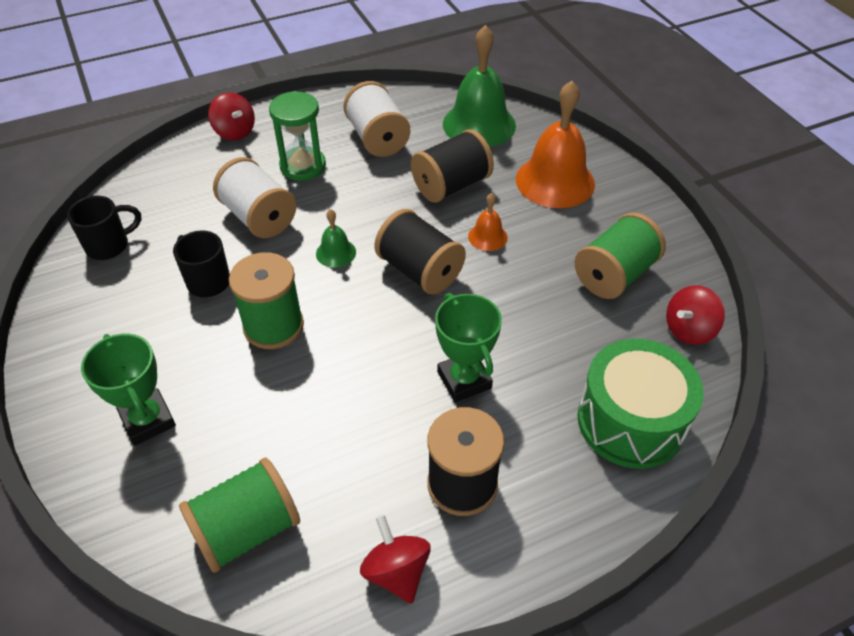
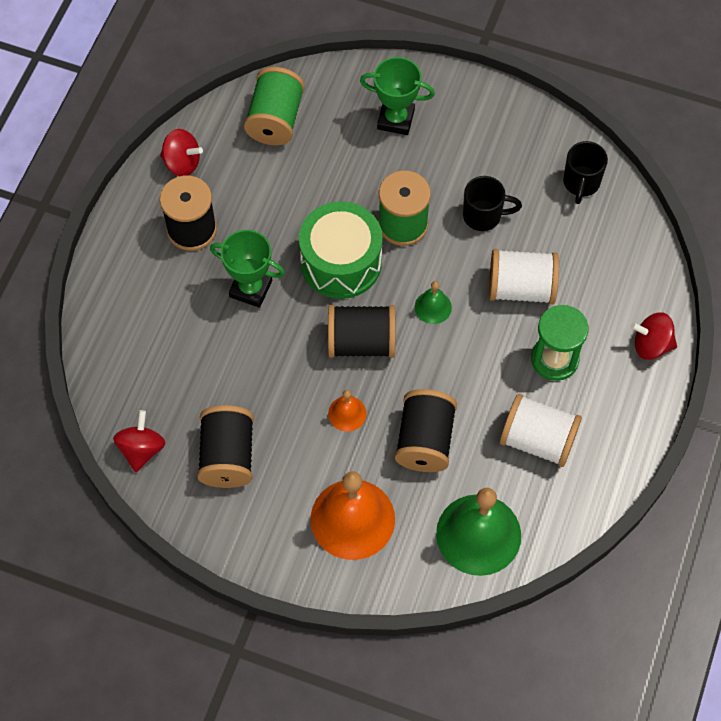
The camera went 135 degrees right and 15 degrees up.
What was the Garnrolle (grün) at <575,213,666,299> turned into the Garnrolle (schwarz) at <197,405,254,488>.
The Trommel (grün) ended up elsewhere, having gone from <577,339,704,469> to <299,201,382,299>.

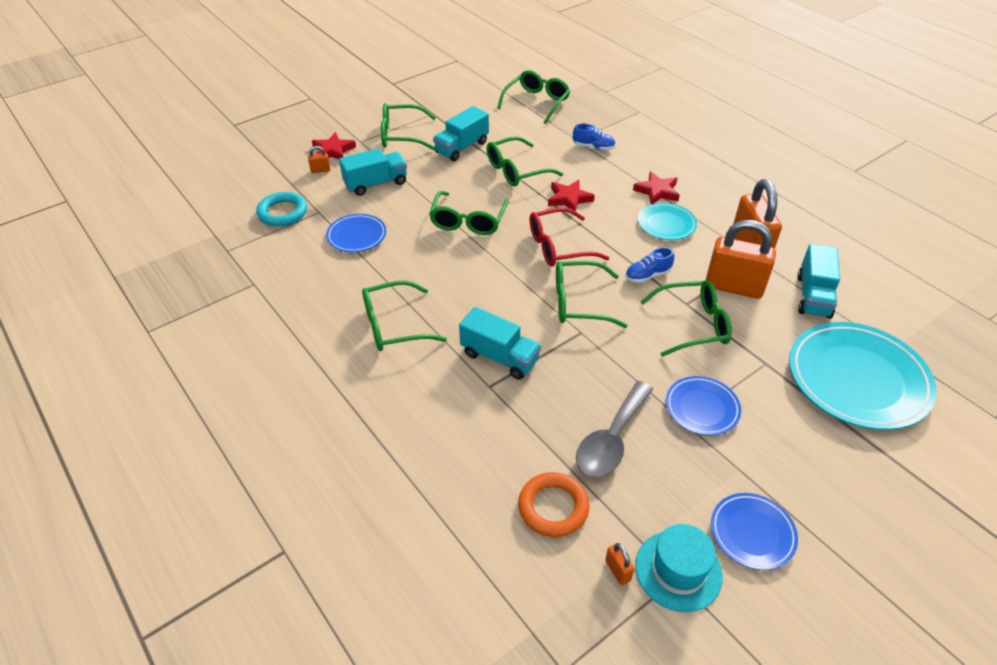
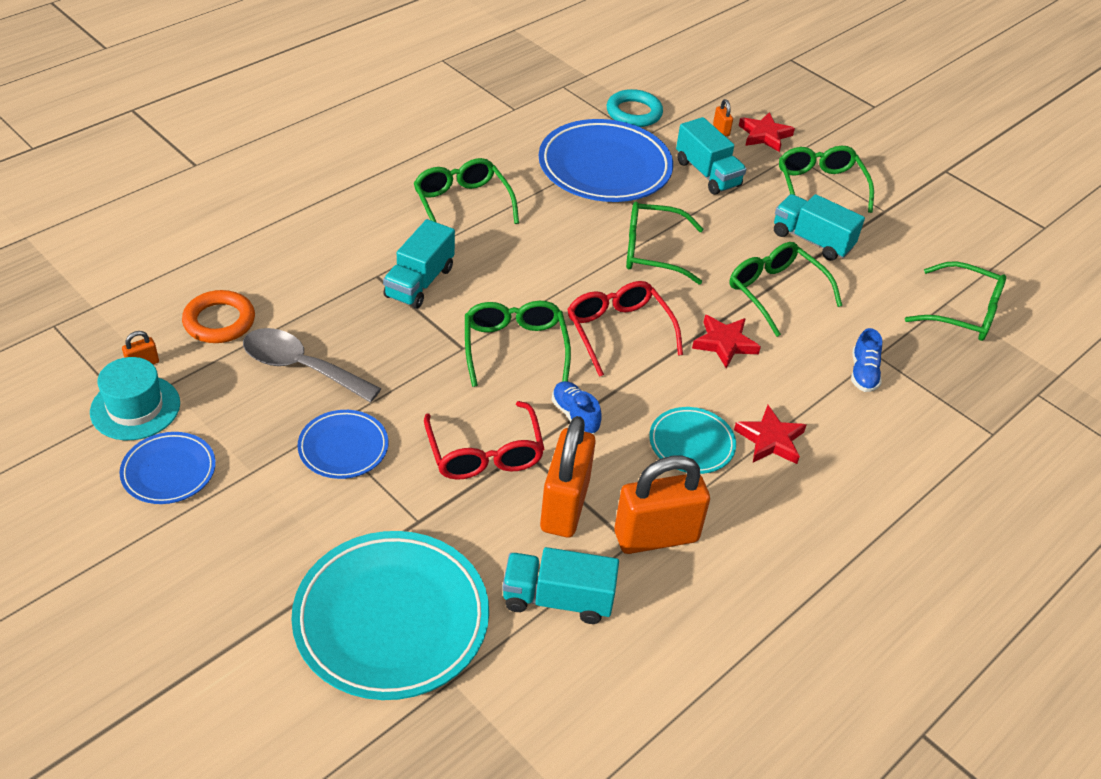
The camera went 80 degrees right and 0 degrees up.
The size of the Teller (blau) at <326,214,386,252> changed by a factor of 1.93.
What was the Brille (grün) at <640,280,732,357> turned into the Brille (rot) at <424,401,544,480>.

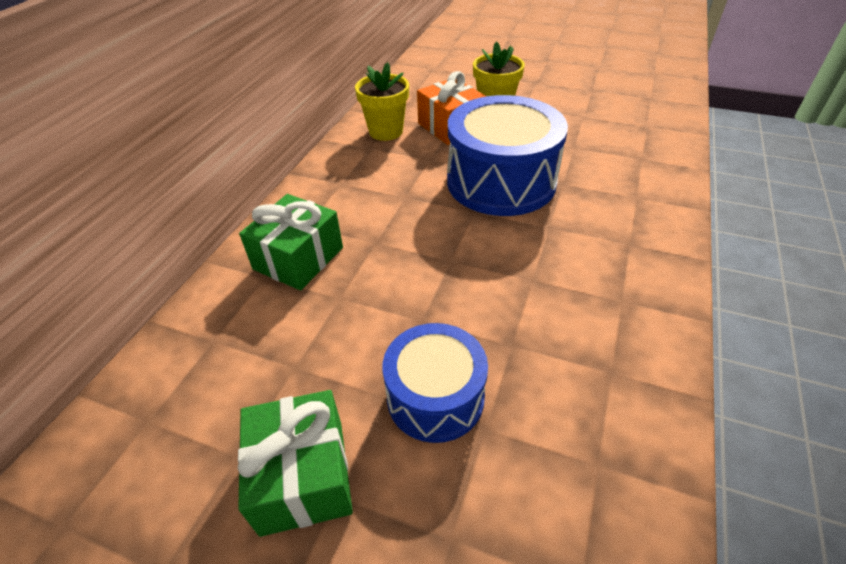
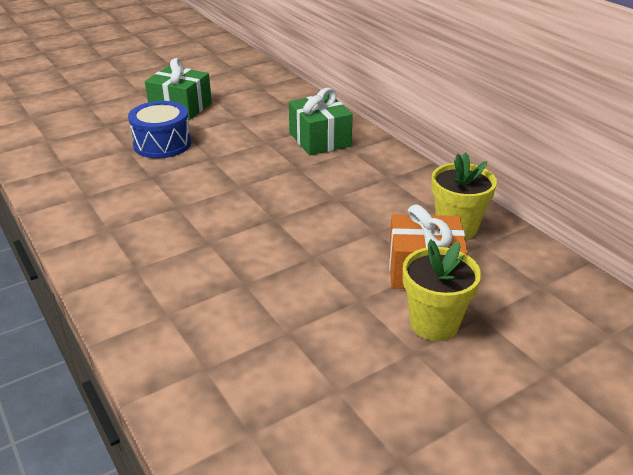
The camera went 125 degrees right and 10 degrees down.
The second view lost the Trommel (blau) at <447,95,568,216>.

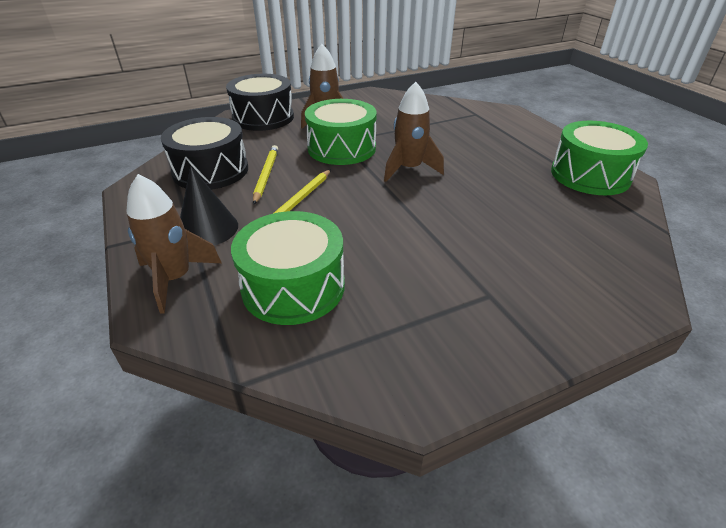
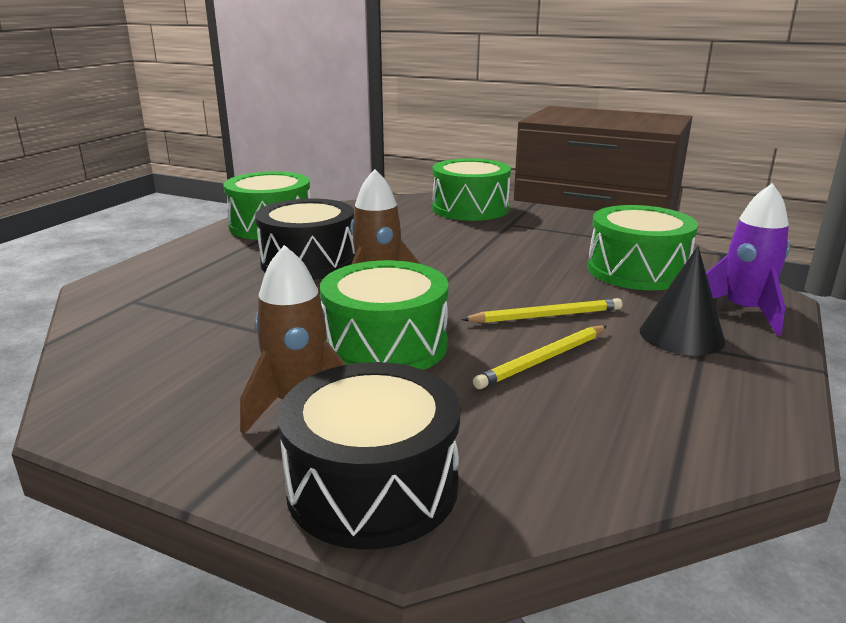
The camera went 130 degrees left and 15 degrees down.
The Trommel (schwarz) ended up elsewhere, having gone from <161,117,248,190> to <255,198,355,280>.
What was the Rakete (braun) at <126,174,222,314> turned into the Rakete (lila) at <706,183,790,336>.
The second view gained the Trommel (grün) at <432,158,511,221>.

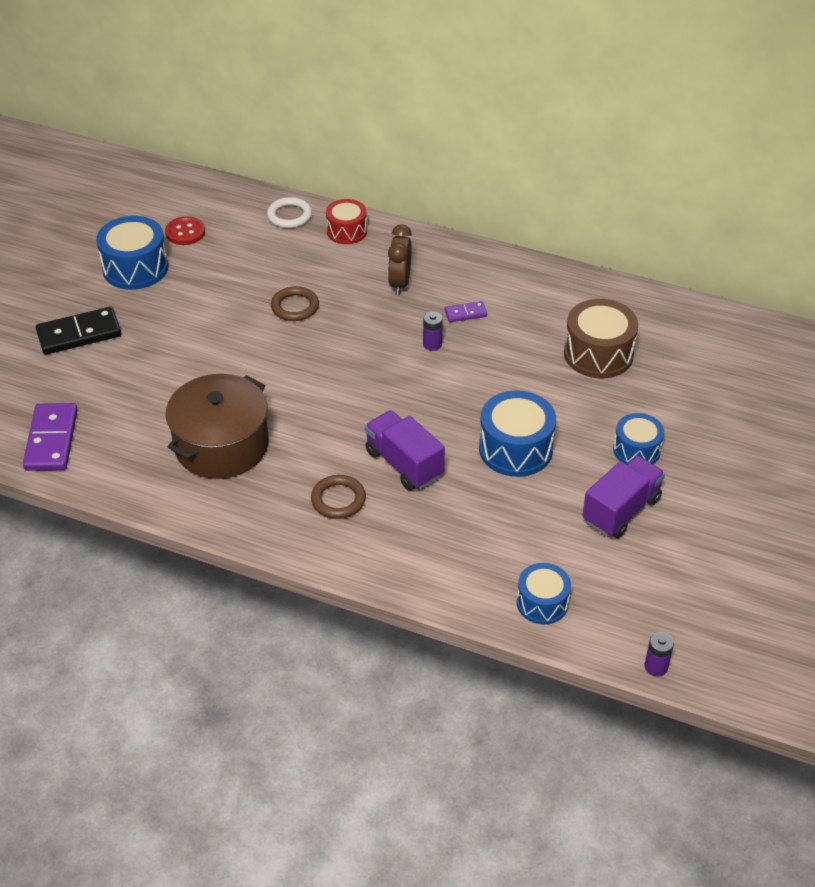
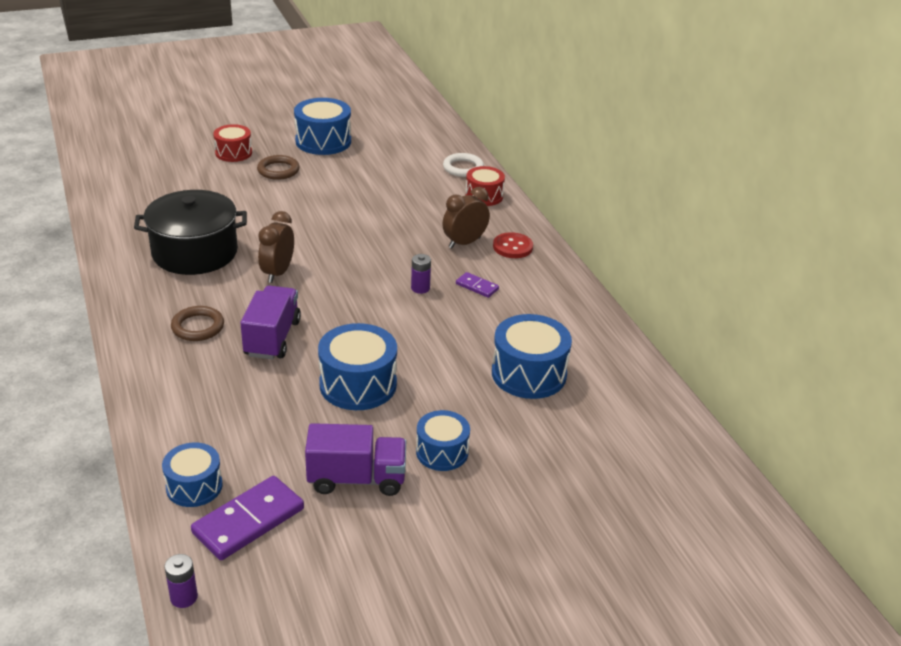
The camera went 45 degrees right and 10 degrees down.
The Knopf (rot) ended up elsewhere, having gone from <165,216,205,245> to <493,232,533,258>.
The Ring (braun) ended up elsewhere, having gone from <271,286,319,321> to <257,155,300,180>.
What was the Trommel (braun) at <564,299,639,378> turned into the Trommel (blau) at <492,314,572,399>.
Where the Dominostein (schwarz) stood at <36,307,121,355>, the Trommel (rot) came to stand at <213,124,252,162>.
What was the Kochtopf (braun) at <166,374,269,479> turned into the Kochtopf (schwarz) at <134,190,247,275>.
The Dominostein (lila) ended up elsewhere, having gone from <23,403,78,471> to <191,476,304,560>.
The second view gained the Wecker (braun) at <258,211,294,283>.

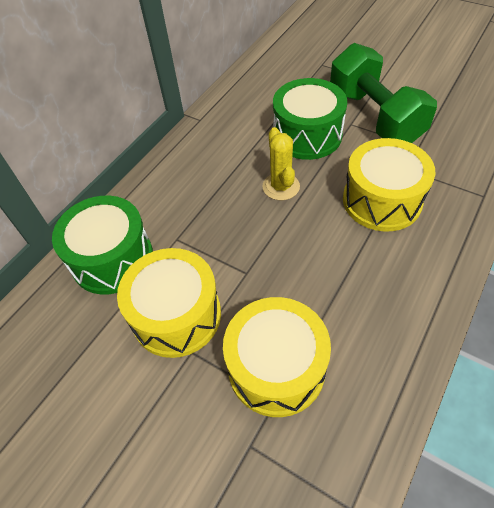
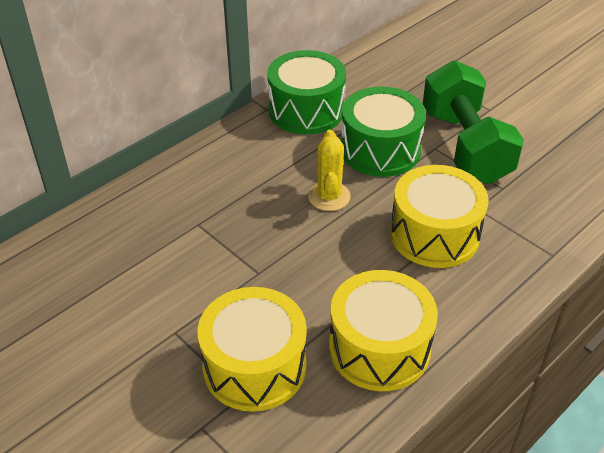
The camera went 10 degrees right and 10 degrees down.
The Trommel (grün) ended up elsewhere, having gone from <52,196,153,295> to <267,50,346,135>.
The Trommel (gelb) ended up elsewhere, having gone from <117,248,221,358> to <329,270,438,391>.

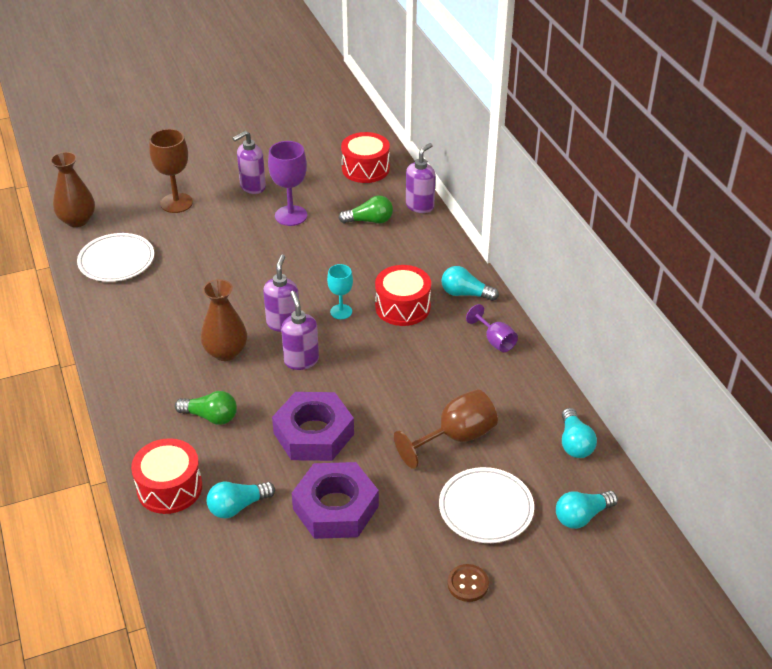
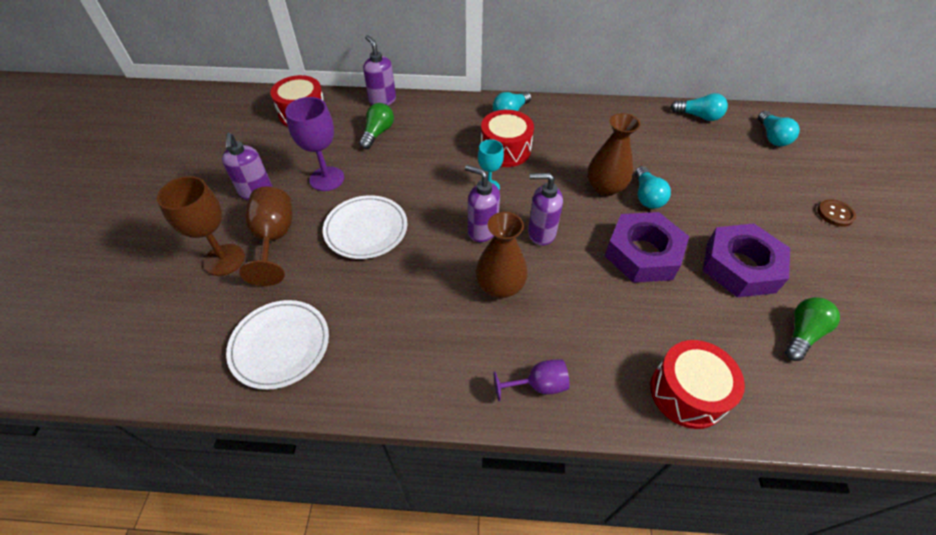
The camera went 65 degrees left and 10 degrees up.
The Vase (braun) ended up elsewhere, having gone from <50,152,95,227> to <587,113,641,196>.
The Kelch (lila) ended up elsewhere, having gone from <466,304,518,352> to <493,359,570,401>.
The Kelch (braun) ended up elsewhere, having gone from <394,389,498,469> to <239,186,293,286>.
The Glühbirne (grün) ended up elsewhere, having gone from <175,391,237,425> to <785,297,840,361>.
The Teller (weiß) ended up elsewhere, having gone from <439,467,534,543> to <323,195,407,259>.
The Glühbirne (türkis) ended up elsewhere, having gone from <207,482,275,518> to <635,166,671,209>.

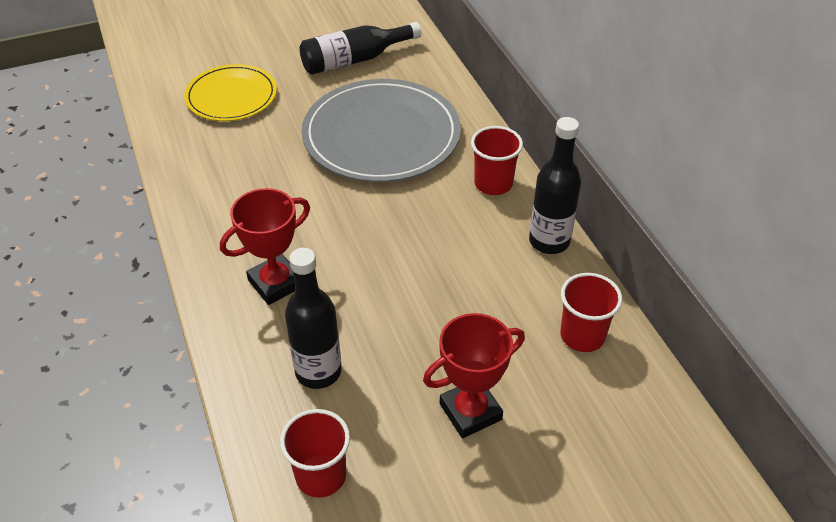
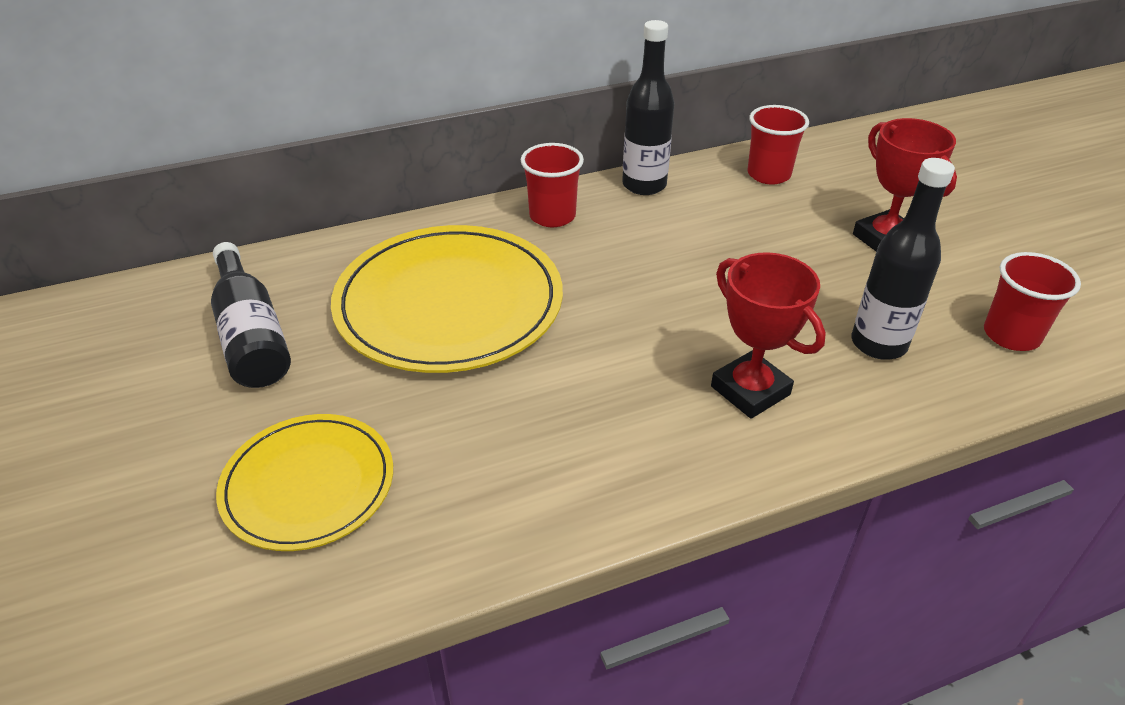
The camera went 90 degrees left and 5 degrees down.
What was the Teller (grau) at <302,79,461,182> turned into the Teller (gelb) at <331,225,563,373>.

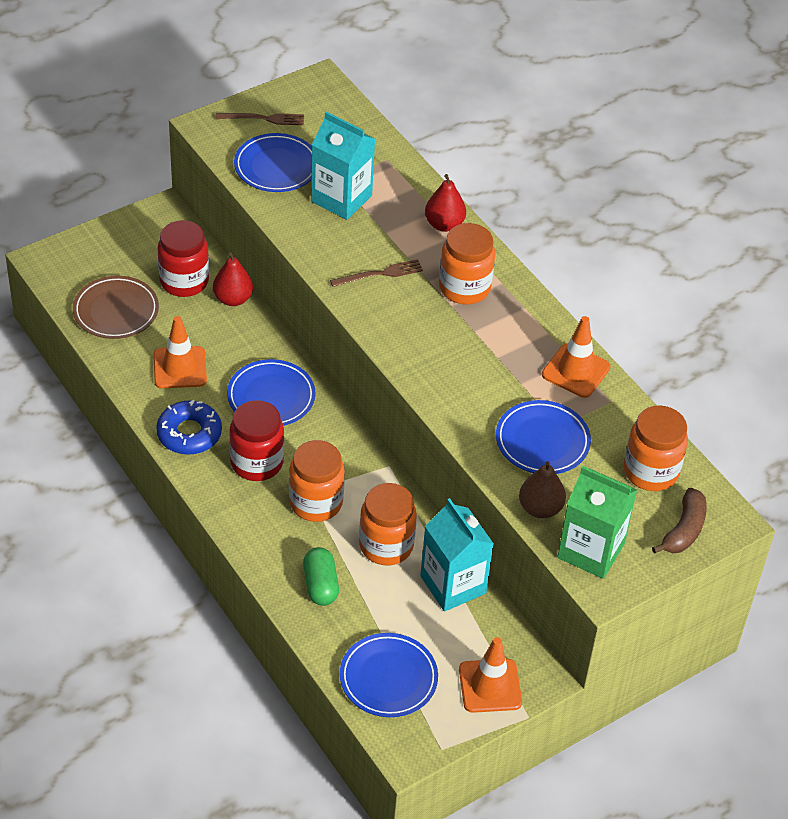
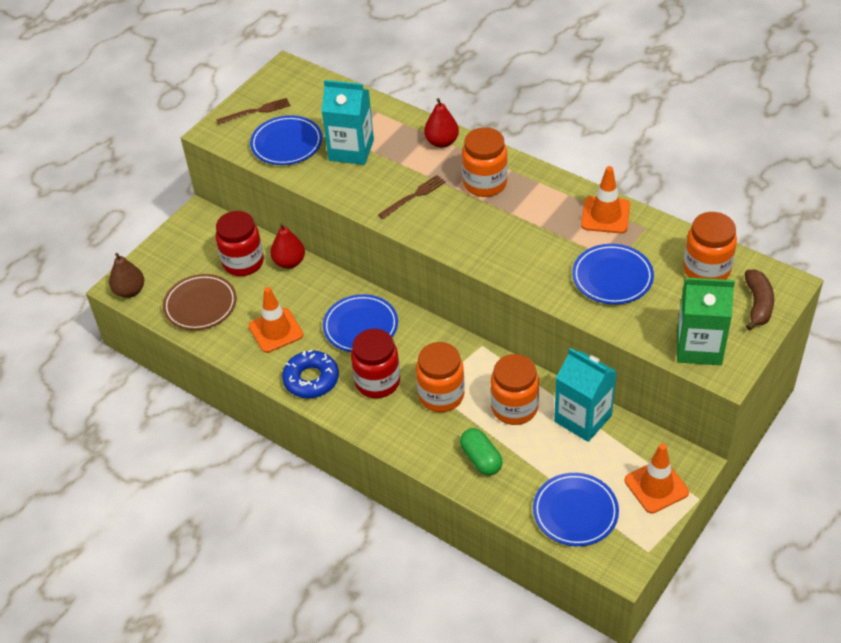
The camera went 15 degrees left and 0 degrees up.
The Birne (braun) ended up elsewhere, having gone from <519,461,566,519> to <109,253,144,298>.

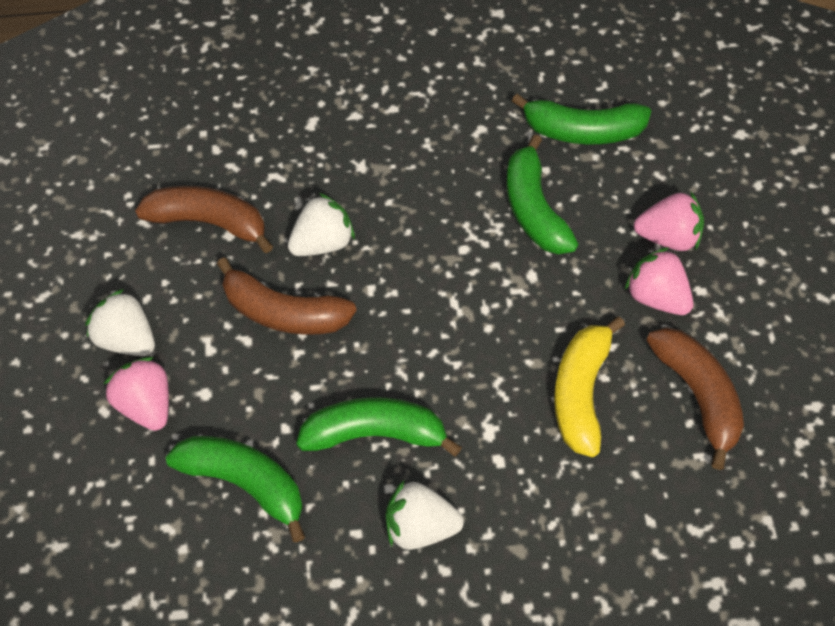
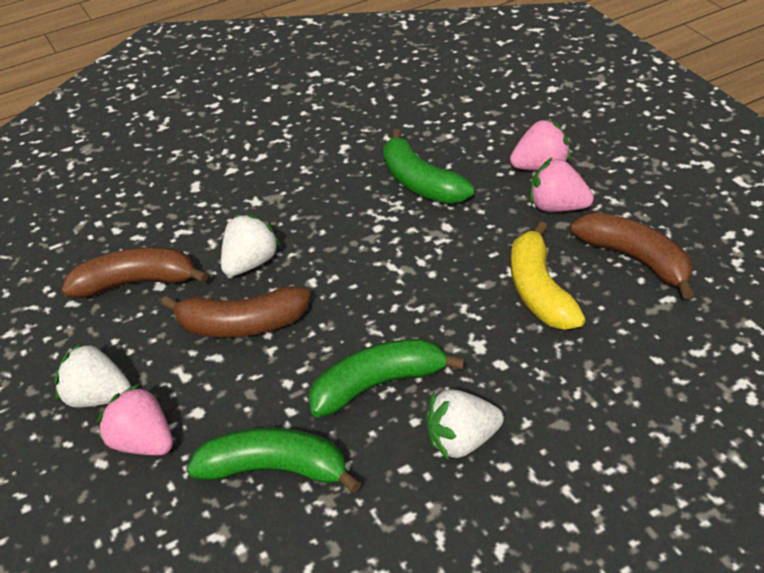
The camera went 20 degrees left and 15 degrees down.
The second view lost the Banane (grün) at <512,94,651,144>.

